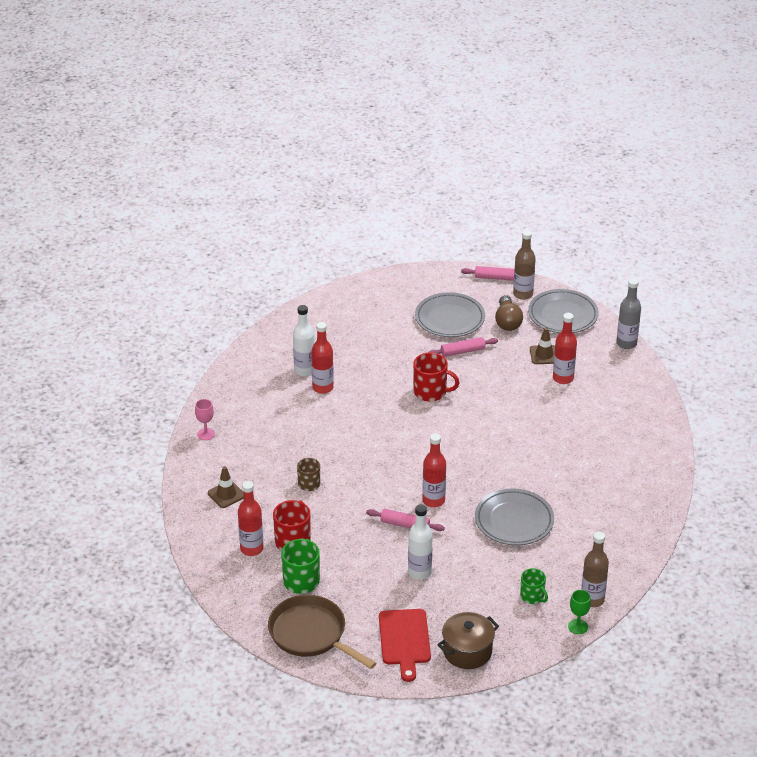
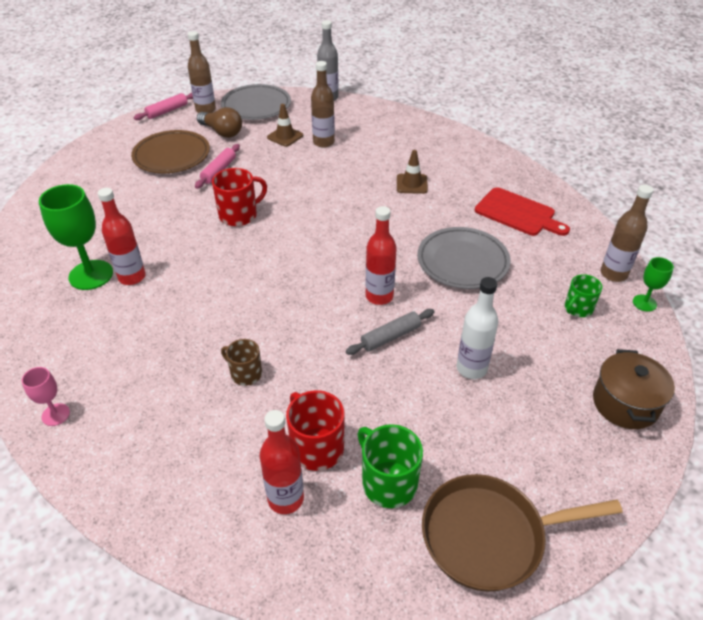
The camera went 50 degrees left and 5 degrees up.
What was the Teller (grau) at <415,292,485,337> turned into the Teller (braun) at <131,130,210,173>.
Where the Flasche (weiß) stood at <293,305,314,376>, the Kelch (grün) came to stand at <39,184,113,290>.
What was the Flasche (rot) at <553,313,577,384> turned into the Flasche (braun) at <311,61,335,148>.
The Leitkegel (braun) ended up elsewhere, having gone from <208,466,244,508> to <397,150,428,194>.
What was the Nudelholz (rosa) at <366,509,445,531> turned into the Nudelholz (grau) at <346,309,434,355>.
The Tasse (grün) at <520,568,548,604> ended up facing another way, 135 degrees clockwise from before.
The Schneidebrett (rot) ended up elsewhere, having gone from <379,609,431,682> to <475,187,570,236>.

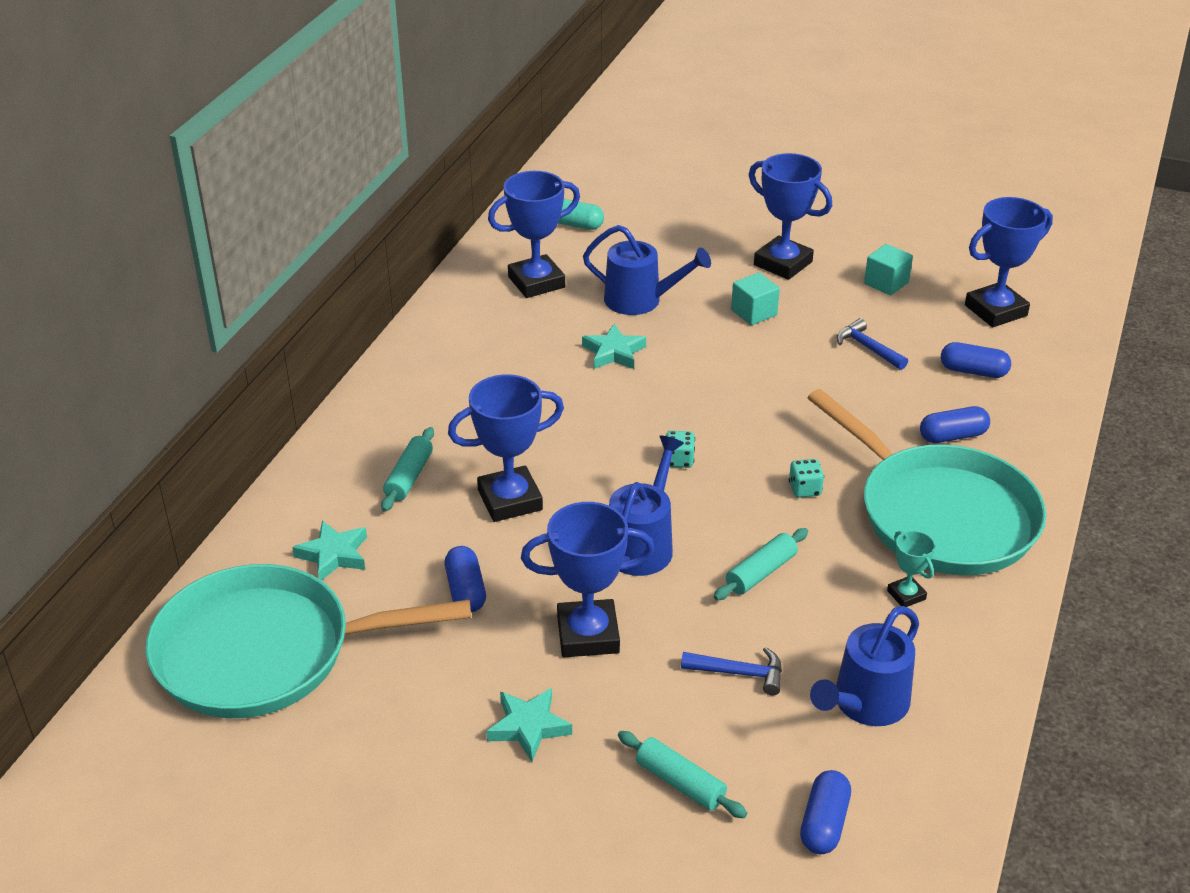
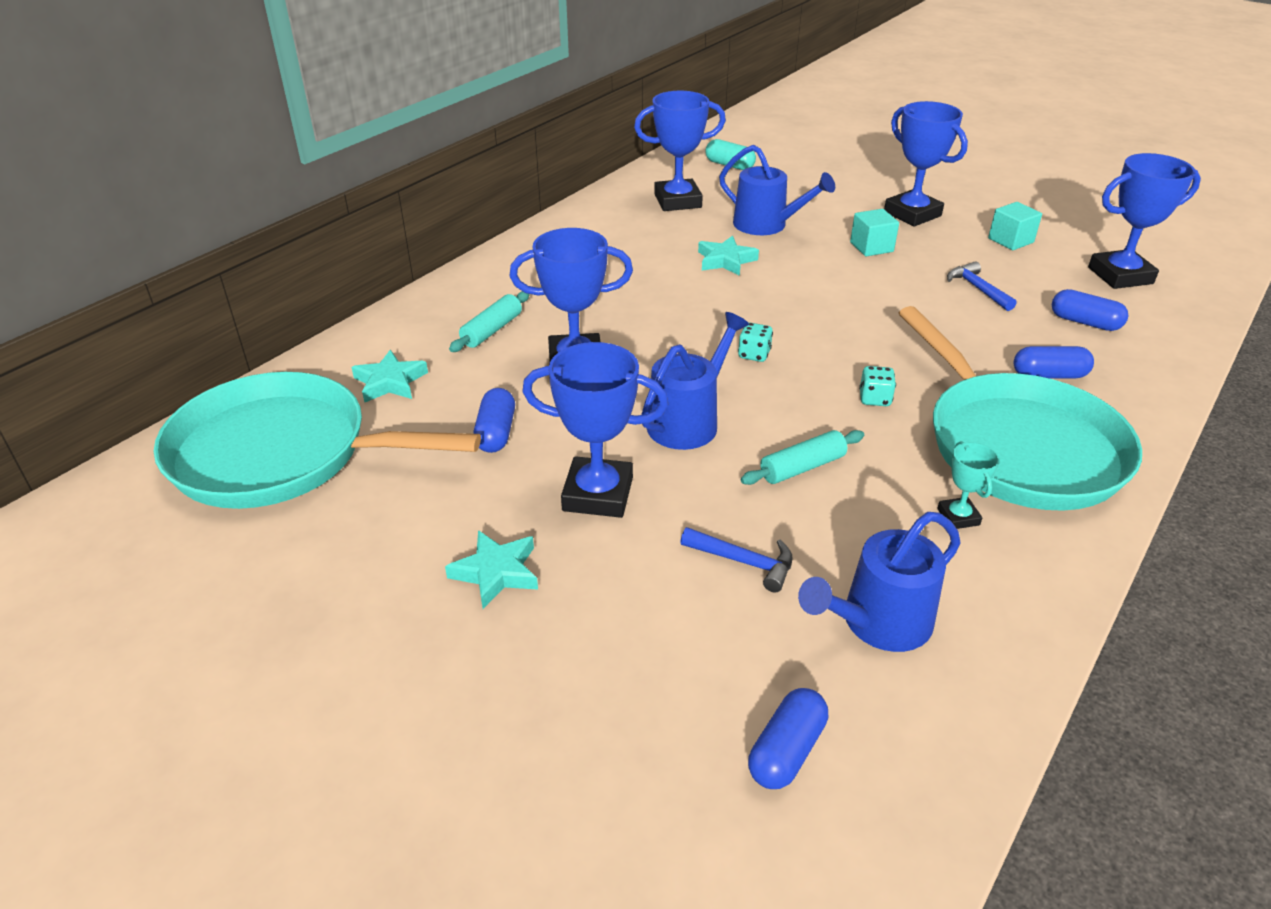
The camera went 15 degrees right and 0 degrees up.
The second view lost the Nudelholz (türkis) at <618,731,747,818>.

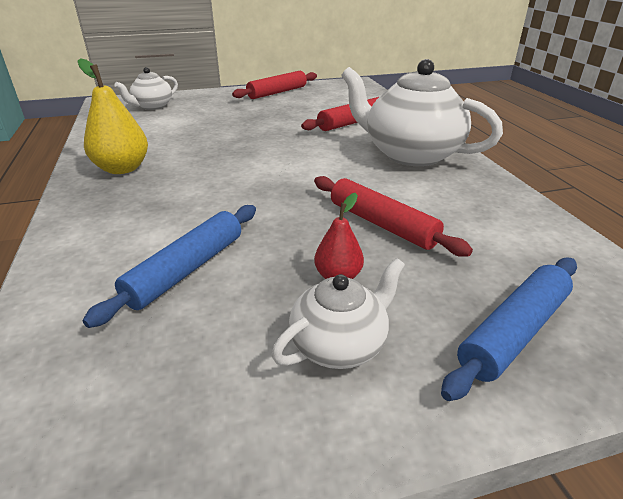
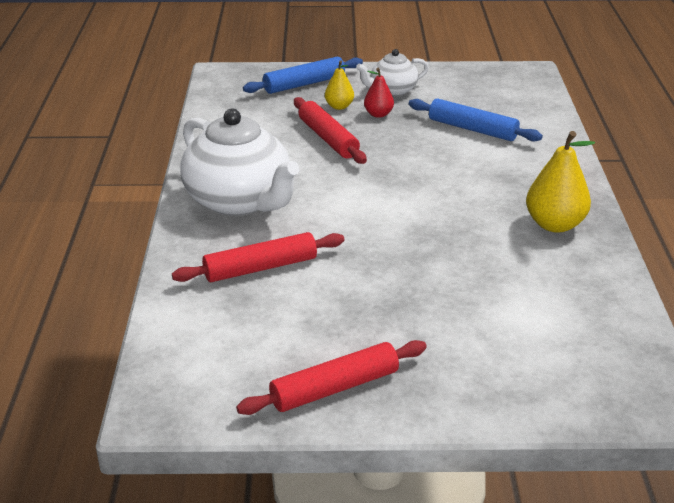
The camera went 165 degrees left and 0 degrees up.
The second view lost the Teekanne (weiß) at <114,67,178,110>.
The Nudelholz (blau) at <83,205,256,328> ended up facing another way, 75 degrees clockwise from before.
The second view gained the Birne (gelb) at <325,60,354,110>.

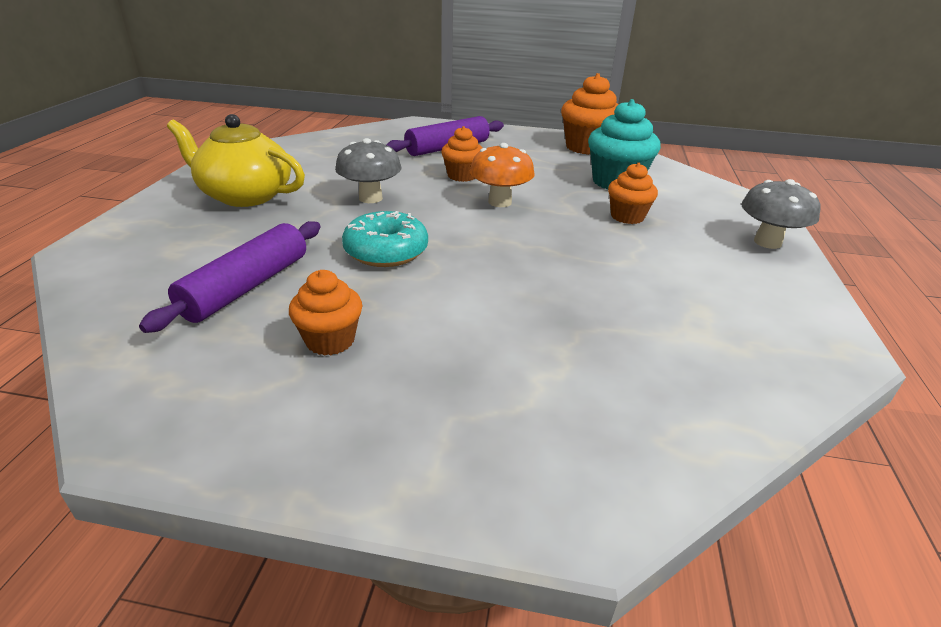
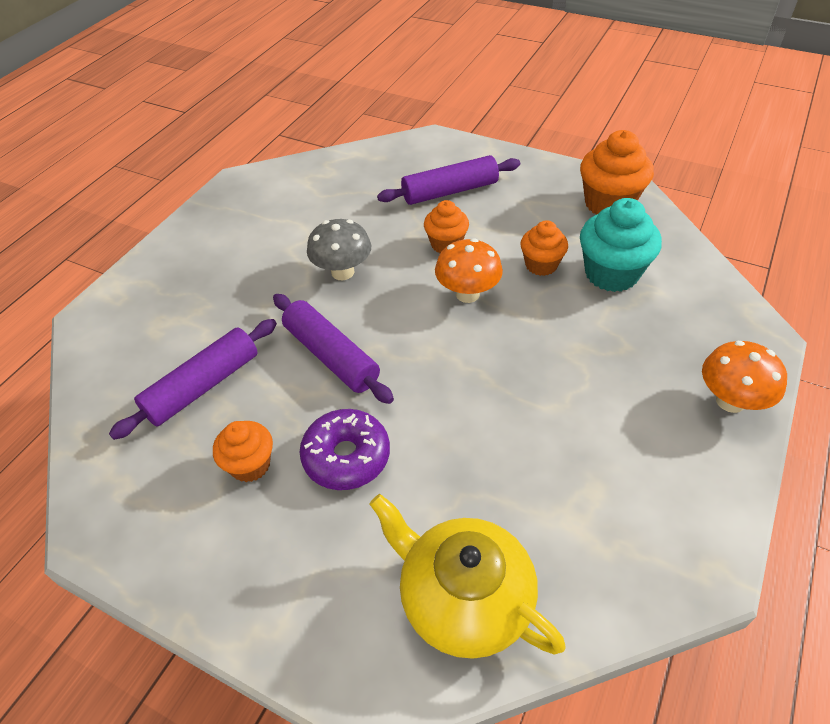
The camera went 20 degrees right and 15 degrees up.
The Teekanne (gelb) ended up elsewhere, having gone from <167,114,305,207> to <370,494,566,659>.
The Muffin (orange) ended up elsewhere, having gone from <608,163,658,224> to <521,220,568,276>.
What was the Pilz (grau) at <741,179,821,249> turned into the Pilz (orange) at <702,341,787,413>.
Where the Donut (türkis) stood at <342,211,428,267>, the Nudelholz (lila) came to stand at <273,294,394,404>.
The second view gained the Donut (lila) at <300,409,390,490>.

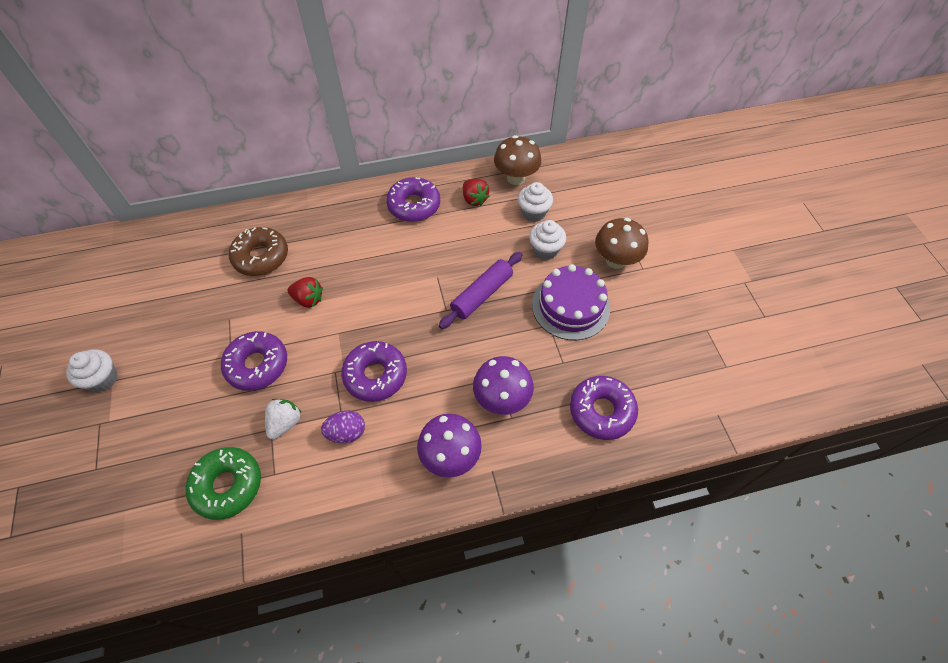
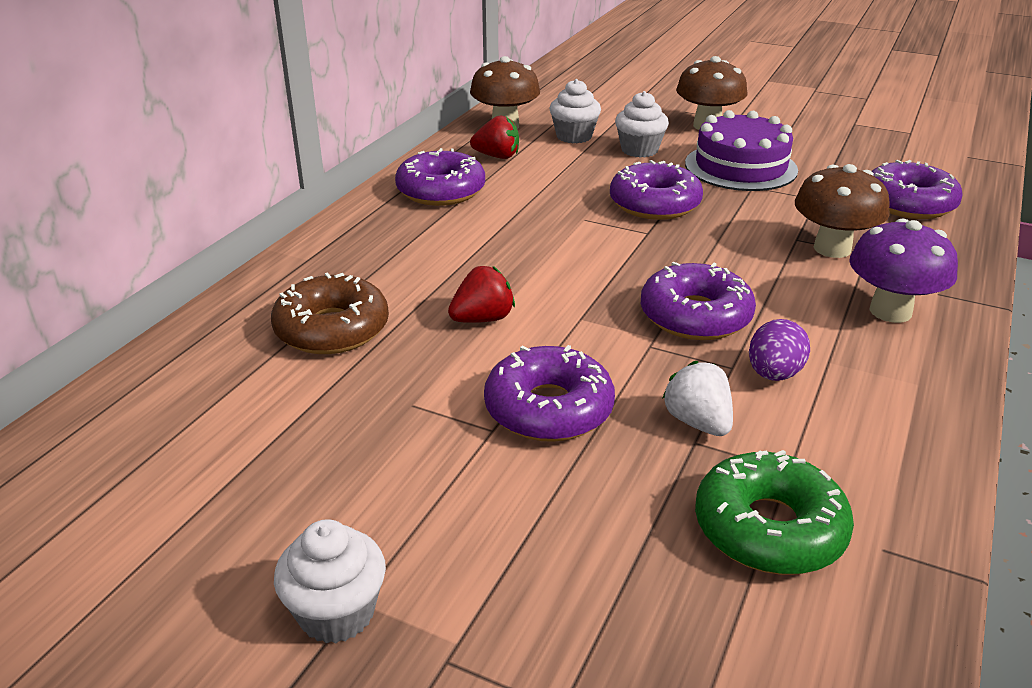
The camera went 50 degrees left and 25 degrees down.
Where the Nudelholz (lila) stood at <439,252,522,329>, the Donut (lila) came to stand at <610,160,703,220>.
What was the Pilz (lila) at <473,356,534,415> turned into the Pilz (braun) at <795,164,890,258>.

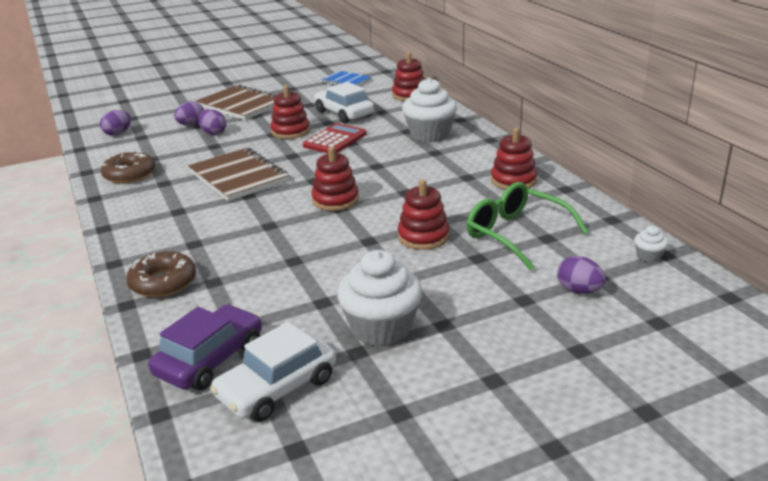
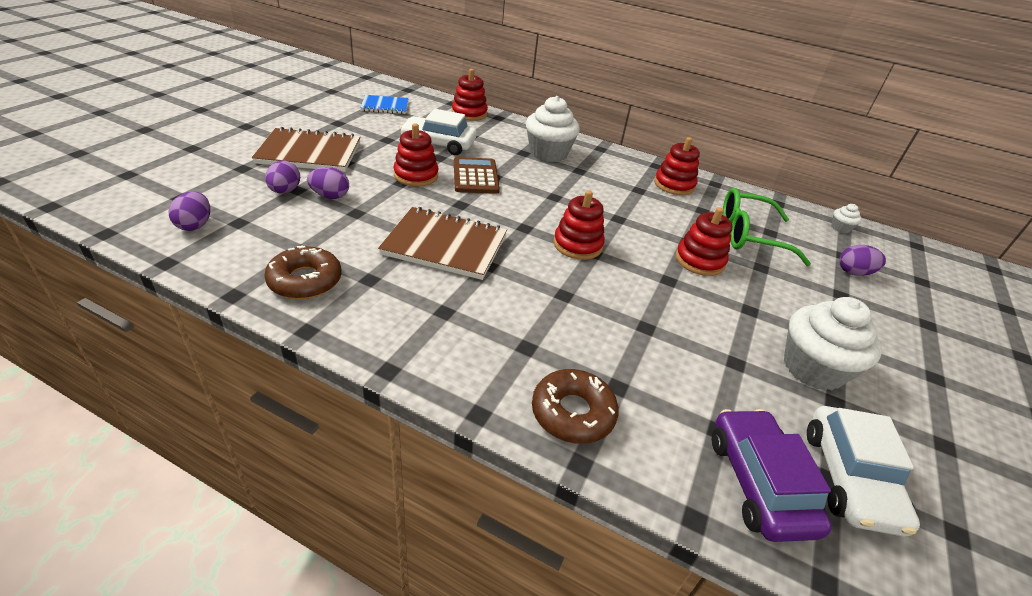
The camera went 45 degrees left and 10 degrees up.
What was the Taschenrechner (rot) at <303,123,367,153> turned into the Taschenrechner (braun) at <454,157,500,194>.

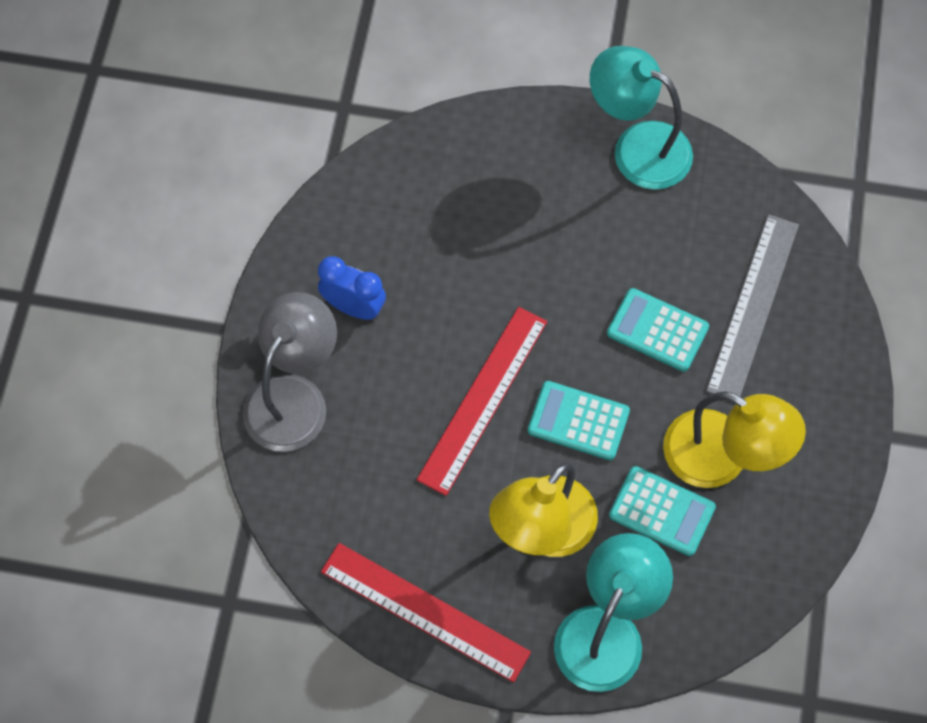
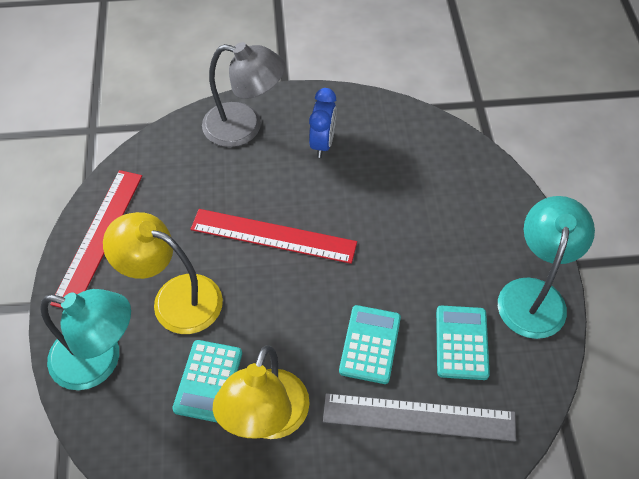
The camera went 75 degrees right and 10 degrees down.
The Taschenrechner (türkis) ended up elsewhere, having gone from <528,381,630,460> to <436,305,490,380>.

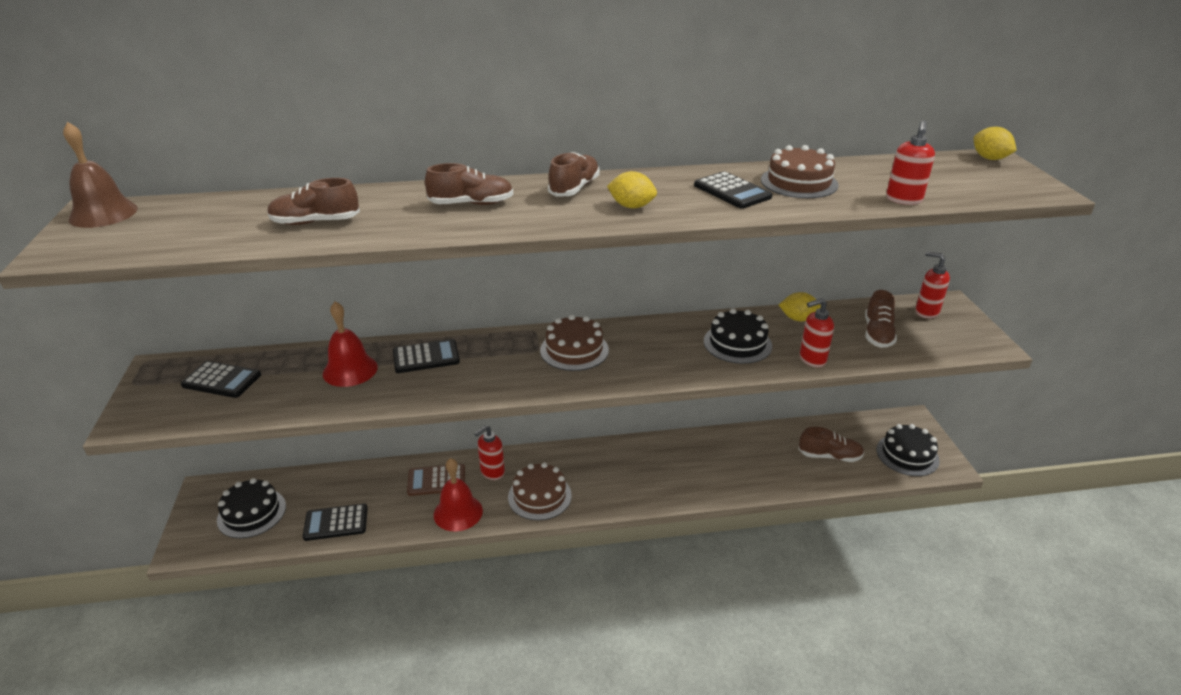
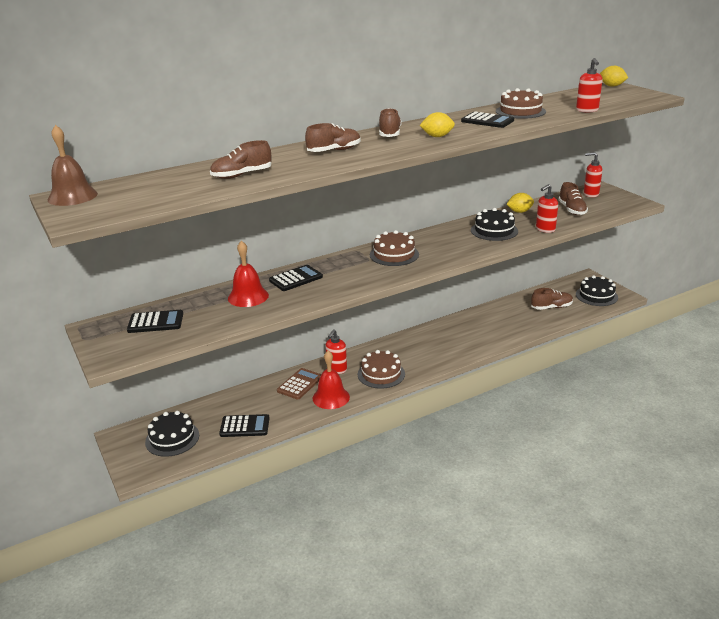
The camera went 20 degrees left and 5 degrees down.
The Taschenrechner (braun) at <407,464,465,496> ended up facing another way, 150 degrees clockwise from before.
The Taschenrechner (schwarz) at <303,504,368,541> ended up facing another way, 150 degrees counterclockwise from before.

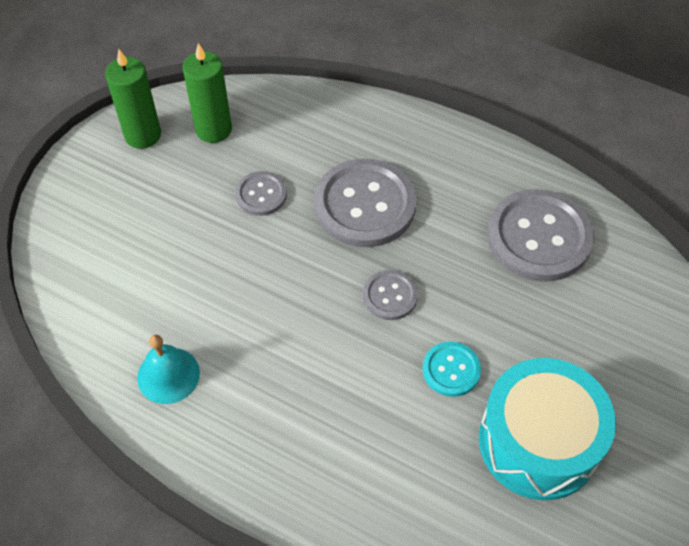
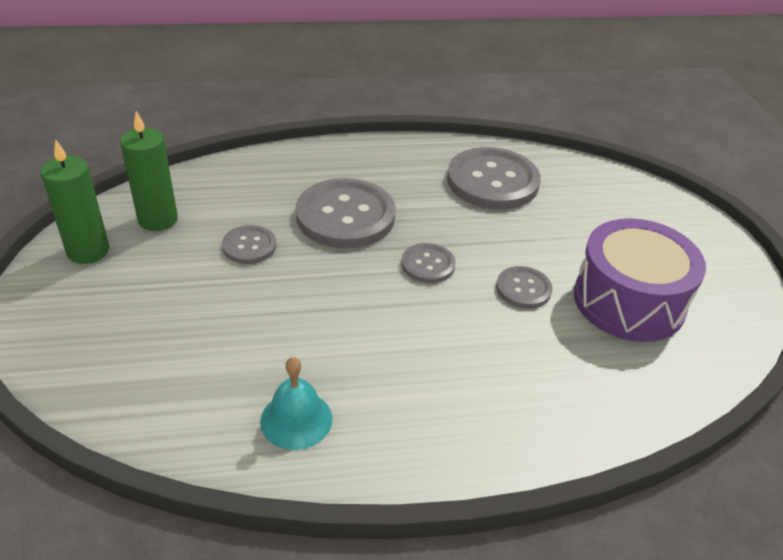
The camera went 40 degrees left and 15 degrees down.
What was the Knopf (türkis) at <423,342,481,397> turned into the Knopf (grau) at <496,266,552,309>.
What was the Trommel (türkis) at <479,358,616,500> turned into the Trommel (lila) at <574,218,706,342>.

